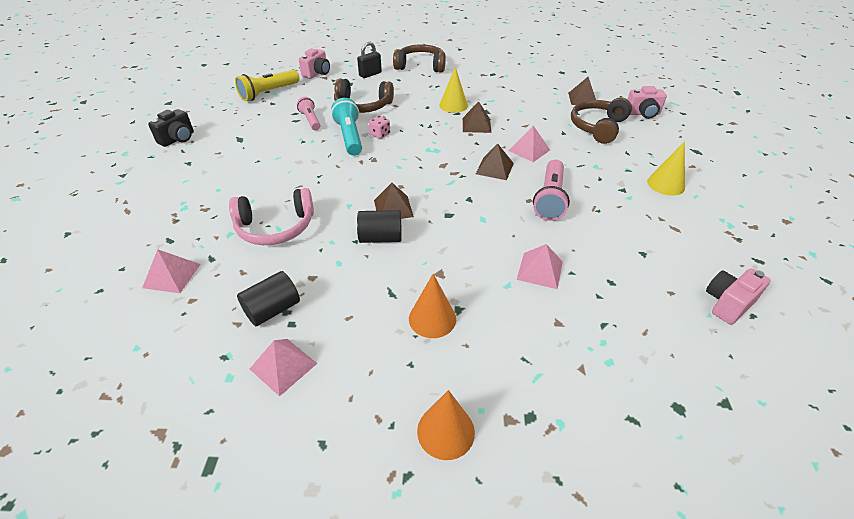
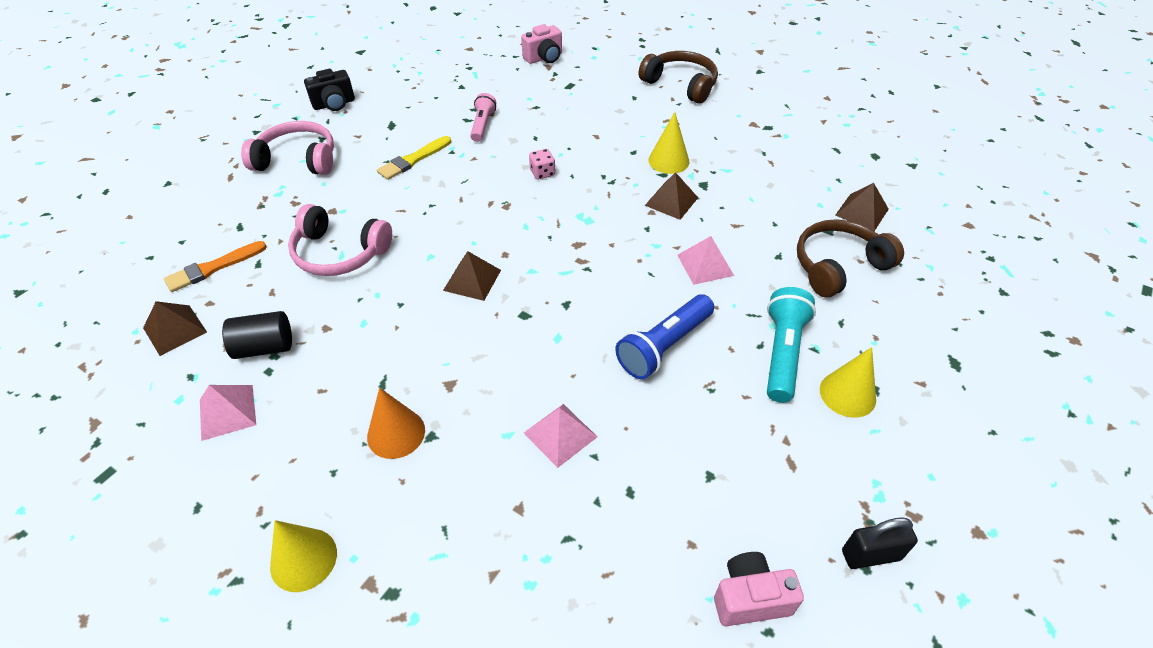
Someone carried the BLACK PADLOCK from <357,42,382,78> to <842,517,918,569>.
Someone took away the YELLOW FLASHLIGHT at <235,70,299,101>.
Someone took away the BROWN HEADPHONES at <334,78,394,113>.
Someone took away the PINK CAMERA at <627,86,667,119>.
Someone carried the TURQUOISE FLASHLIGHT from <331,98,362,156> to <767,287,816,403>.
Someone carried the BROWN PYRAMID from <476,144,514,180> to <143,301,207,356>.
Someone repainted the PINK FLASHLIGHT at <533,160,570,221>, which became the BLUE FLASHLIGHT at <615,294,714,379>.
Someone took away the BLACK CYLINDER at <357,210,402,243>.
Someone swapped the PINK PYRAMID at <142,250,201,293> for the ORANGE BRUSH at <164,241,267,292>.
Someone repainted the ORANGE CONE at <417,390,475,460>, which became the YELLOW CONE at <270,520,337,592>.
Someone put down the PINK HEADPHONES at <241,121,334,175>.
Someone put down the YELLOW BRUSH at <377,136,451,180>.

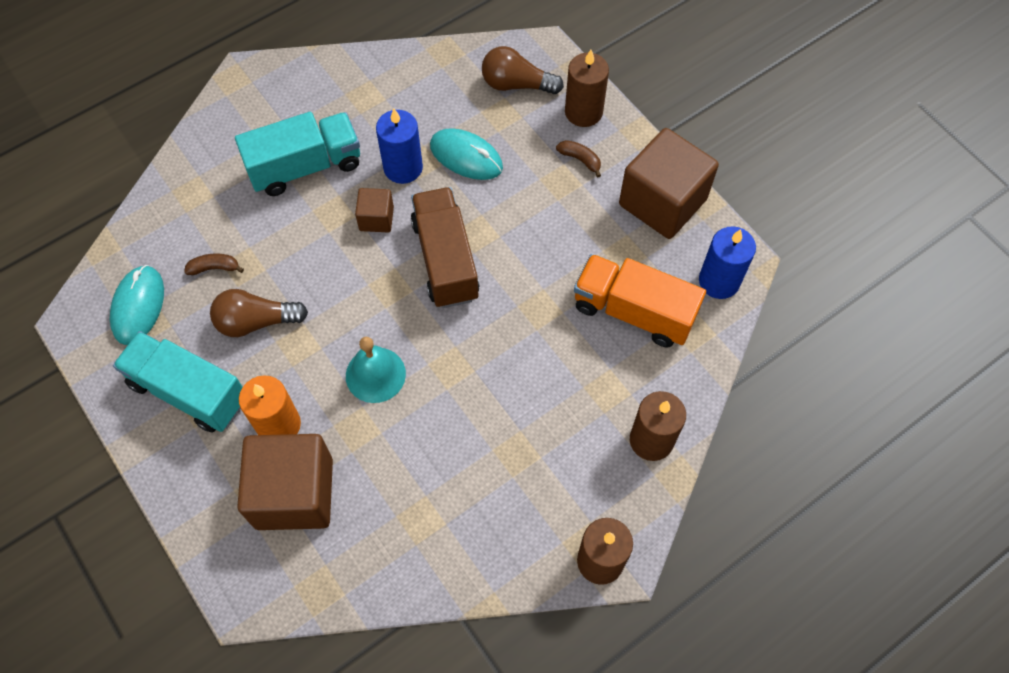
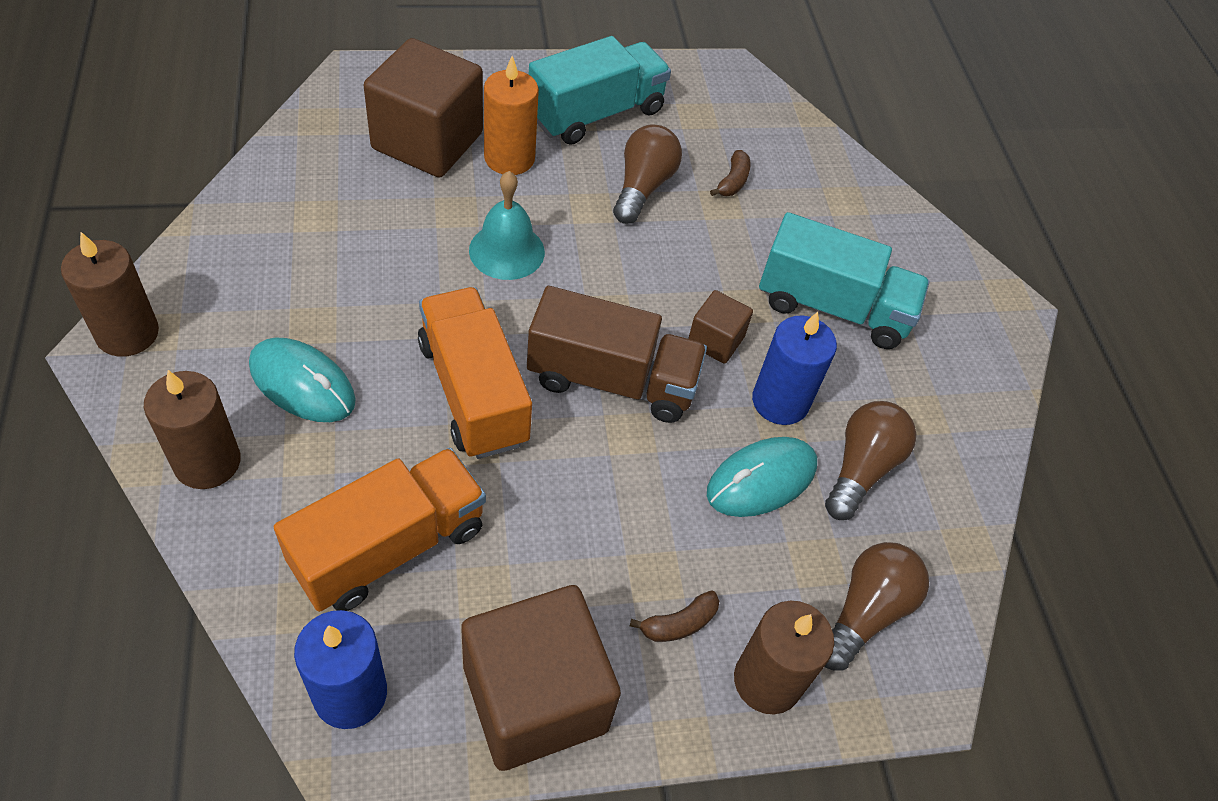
Someone rotated the TURQUOISE TRUCK at <235,112,360,196> by 75 degrees counterclockwise.
Someone carried the TURQUOISE MOUSE from <110,265,164,345> to <249,338,356,422>.
Someone put down the ORANGE TRUCK at <418,287,532,459>.
Someone put down the BROWN LIGHT BULB at <825,401,916,520>.

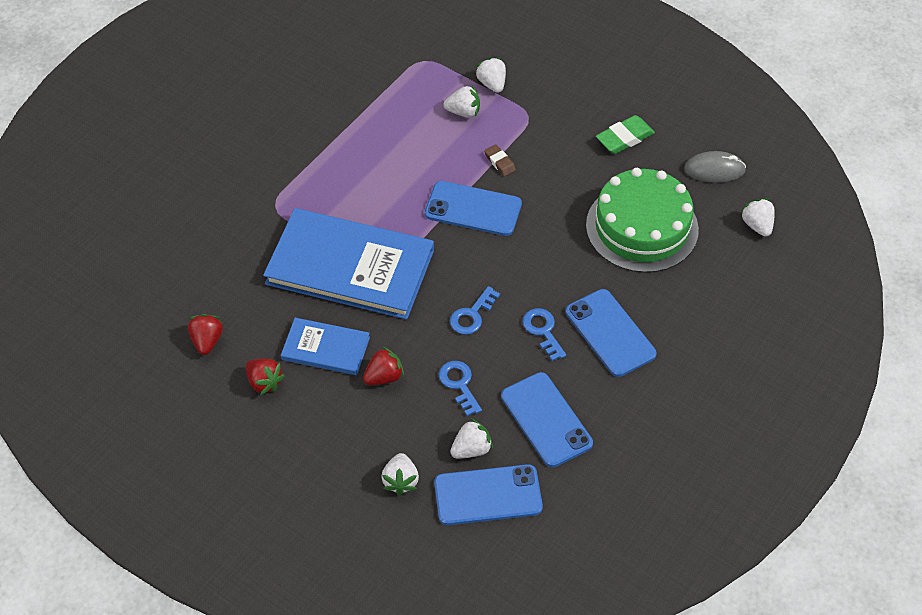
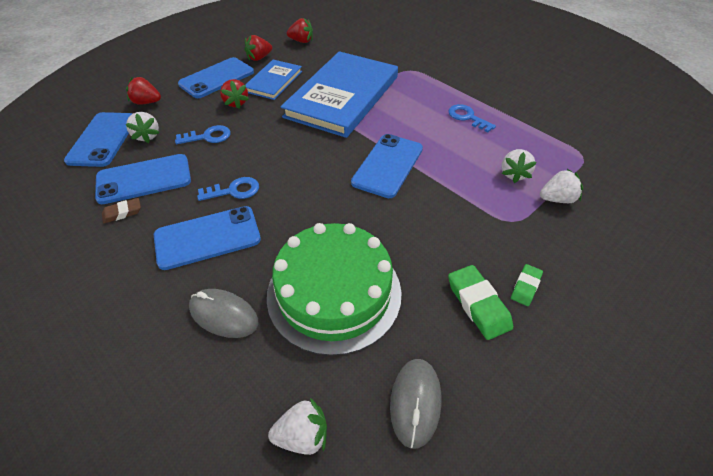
Someone carried the BROWN ERASER from <484,144,516,176> to <102,198,141,224>.
Someone carried the BLUE KEY from <450,286,500,335> to <448,104,496,132>.
Someone repainted the WHITE STRAWBERRY at <381,453,419,496>, which became the RED STRAWBERRY at <126,77,161,105>.
Someone put down the BLUE PHONE at <178,57,254,98>.
Someone put down the GREEN ERASER at <511,264,543,306>.
Someone put down the GREY MOUSE at <189,289,258,338>.

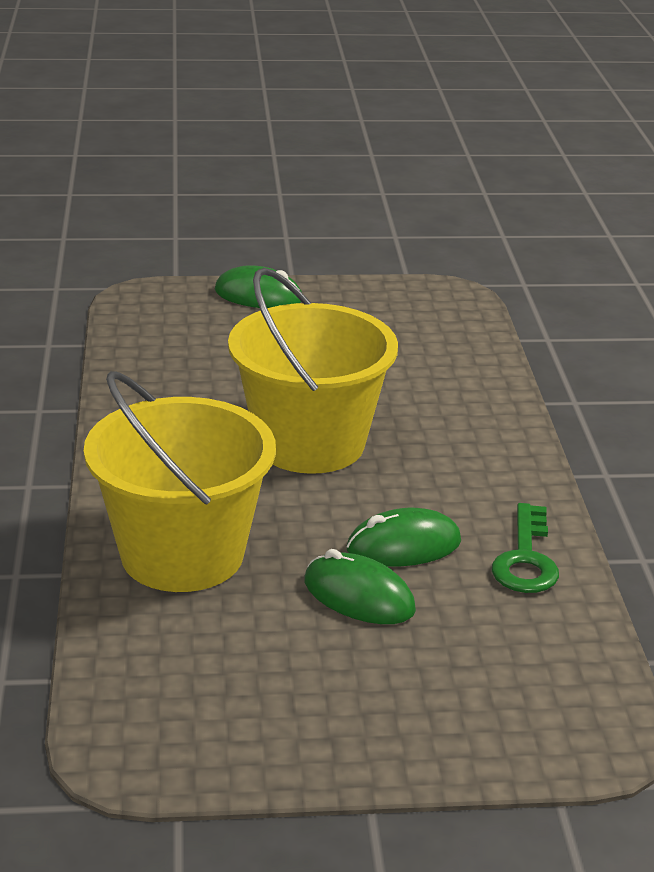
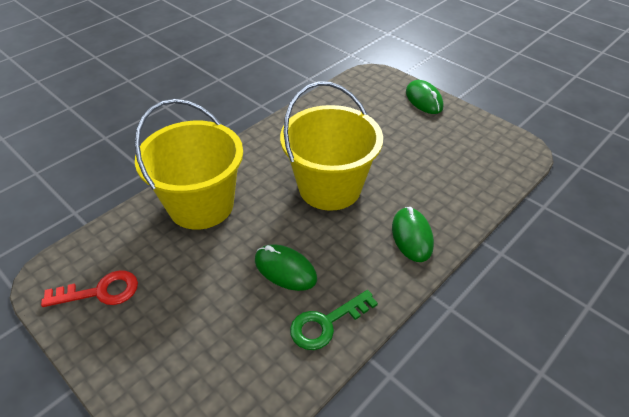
Someone carried the GREEN MOUSE from <304,549,416,624> to <392,207,434,262>.
Someone put down the RED KEY at <41,270,138,307>.

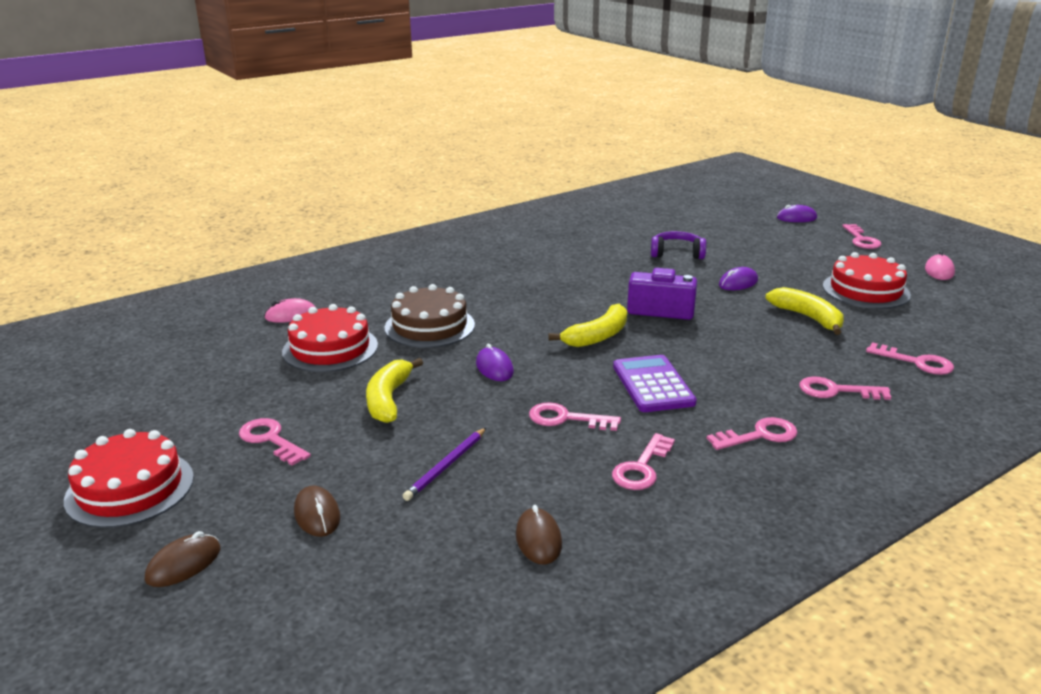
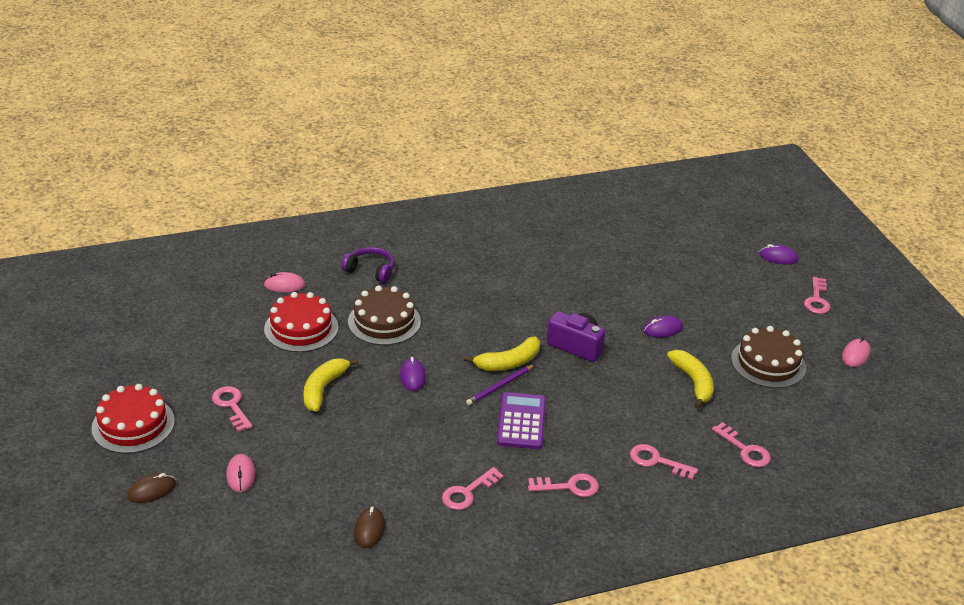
Someone carried the PURPLE HEADPHONES from <651,231,706,259> to <341,247,394,283>.
Someone repainted the RED CAKE at <823,252,911,309>, which became the BROWN CAKE at <731,326,806,388>.
Someone took away the PINK KEY at <529,402,621,431>.
Someone carried the PURPLE PENCIL from <403,428,486,501> to <466,364,535,405>.
Someone repainted the BROWN MOUSE at <294,485,340,537>, which became the PINK MOUSE at <226,454,256,492>.

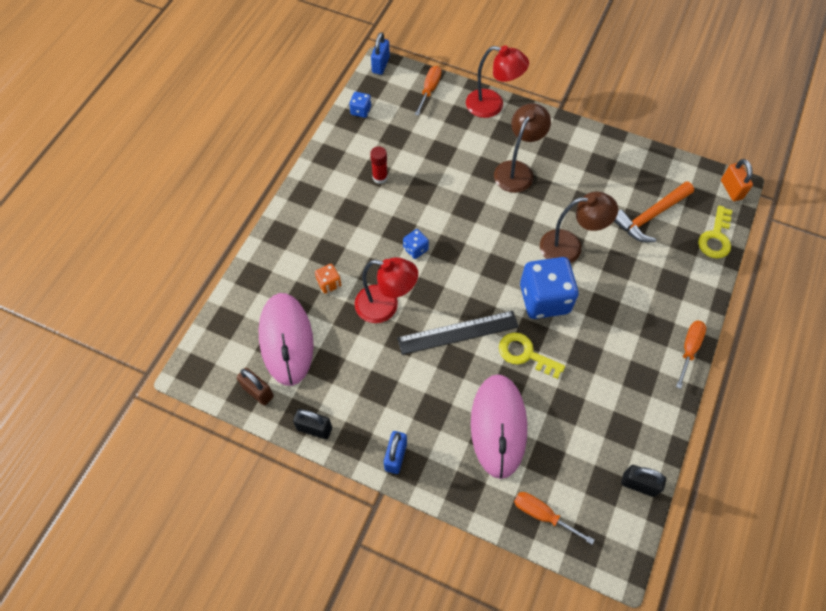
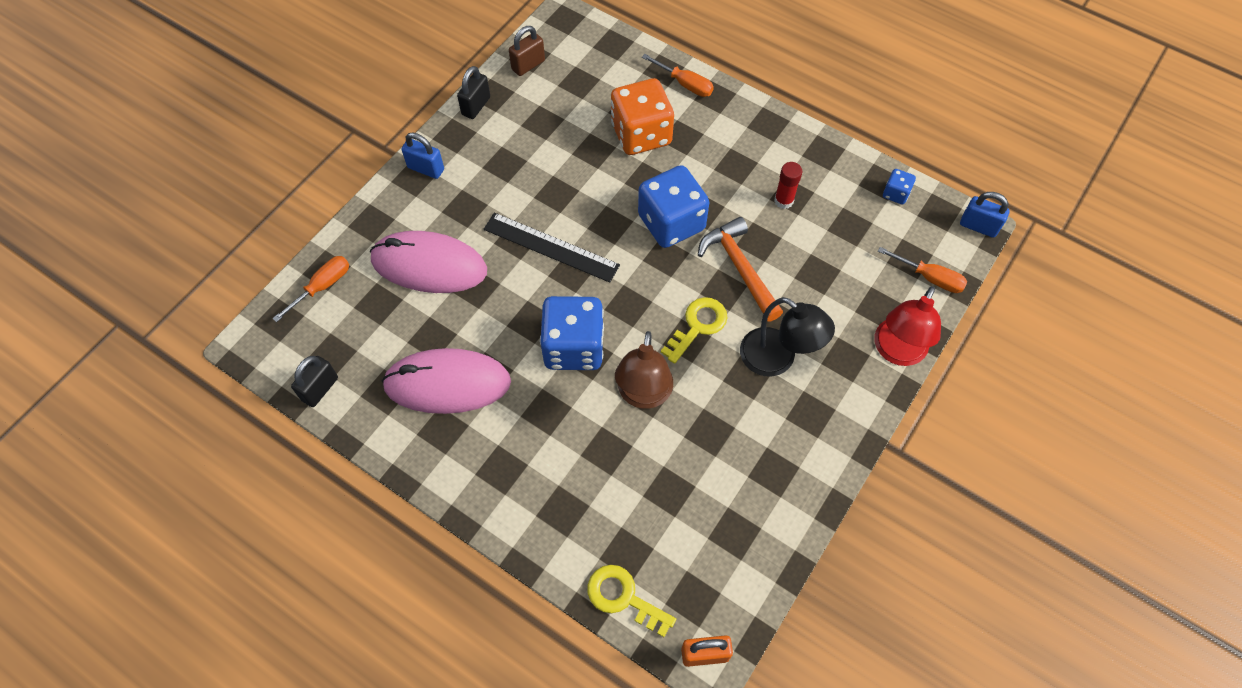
Someone repainted the BROWN LAMP at <494,103,551,193>, which became the BLACK LAMP at <740,297,835,376>.
Someone carried the ORANGE HAMMER from <614,181,694,242> to <698,217,783,322>.
Someone scaled the BLUE DICE at <403,229,429,259> by 2.22.
Someone took away the RED LAMP at <355,257,418,323>.
Someone scaled the ORANGE DICE at <315,264,341,294> by 2.22.
Someone carried the PINK MOUSE from <259,293,314,386> to <382,348,511,414>.
Someone rotated the BLACK RULER at <397,311,519,355> by 60 degrees counterclockwise.
Someone carried the ORANGE SCREWDRIVER from <676,320,706,389> to <642,54,714,97>.
Someone carried the YELLOW KEY from <499,333,565,379> to <661,297,727,364>.

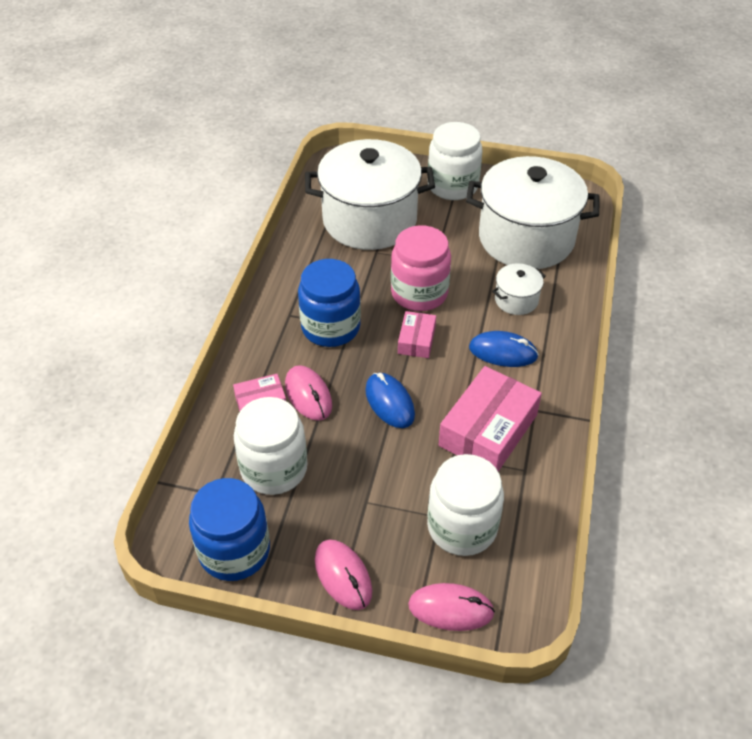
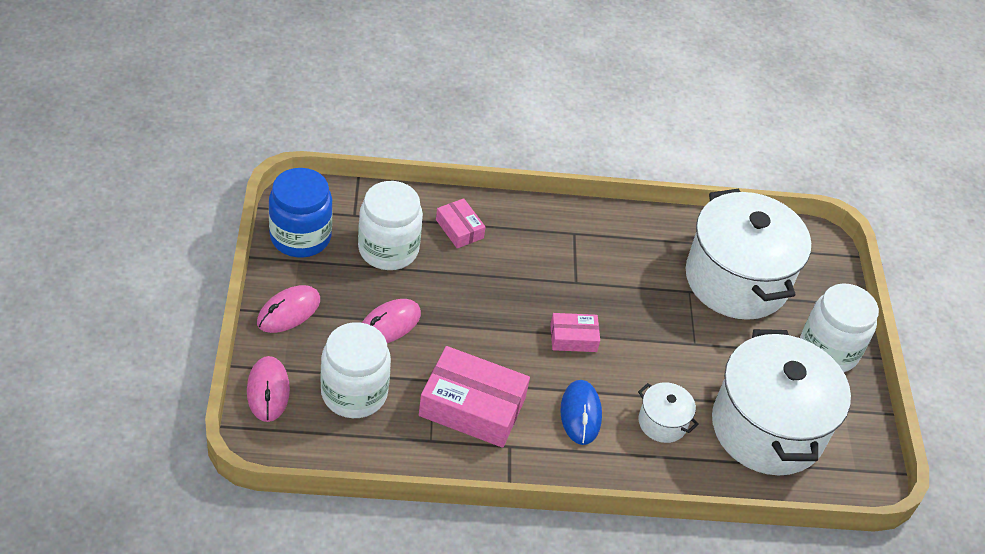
Someone took away the PINK JAR at <391,225,451,311>.
Someone took away the BLUE JAR at <298,259,361,347>.
Someone carried the PINK MOUSE from <285,365,332,421> to <362,299,421,343>.
Someone took away the BLUE MOUSE at <365,373,415,428>.

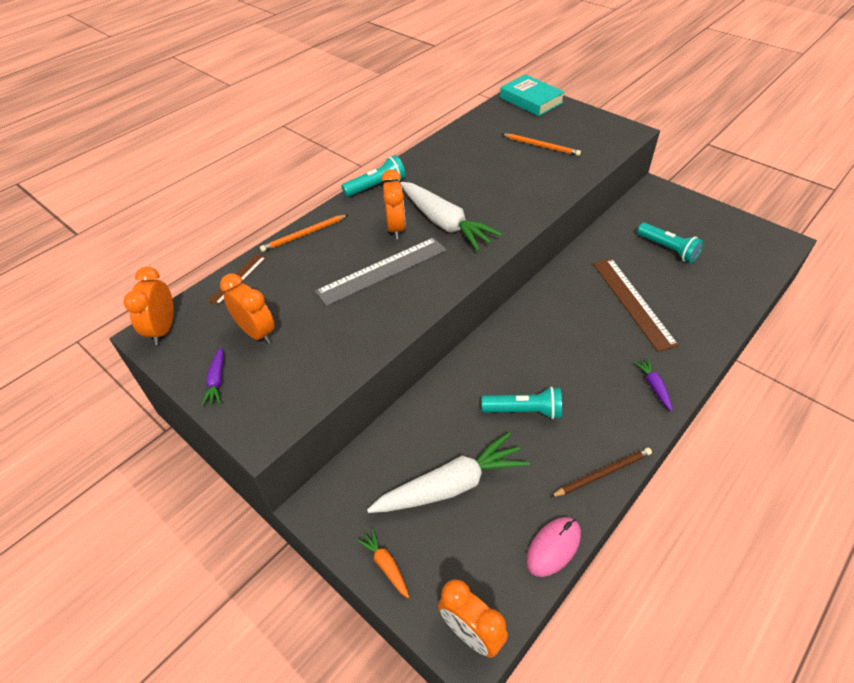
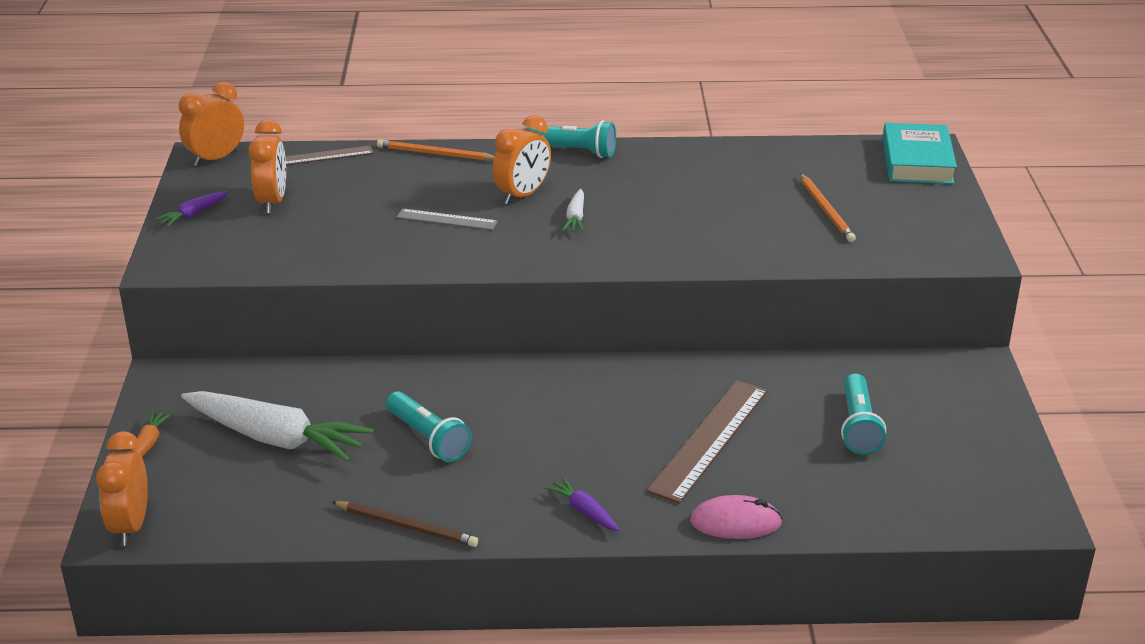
Someone scaled the WHITE CARROT at <400,182,502,251> by 0.44.
Someone scaled the GREY RULER at <315,238,447,306> by 0.54.
Someone rotated the PURPLE CARROT at <634,358,673,411> by 75 degrees counterclockwise.
Someone carried the PINK MOUSE from <526,517,581,577> to <690,495,782,539>.

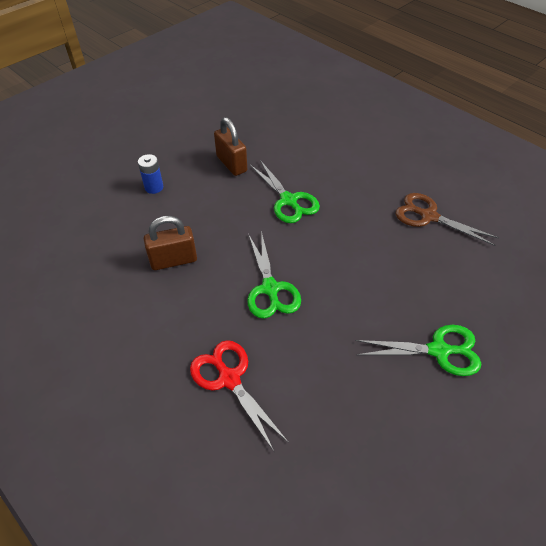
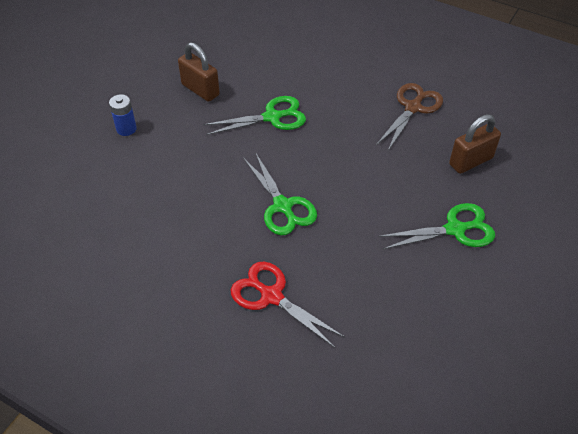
Someone rotated the GREEN SCISSORS at <250,160,320,223> by 60 degrees counterclockwise.
Someone rotated the BROWN SCISSORS at <396,193,499,246> by 105 degrees clockwise.
Someone carried the BROWN PADLOCK from <144,216,197,270> to <449,114,501,174>.

